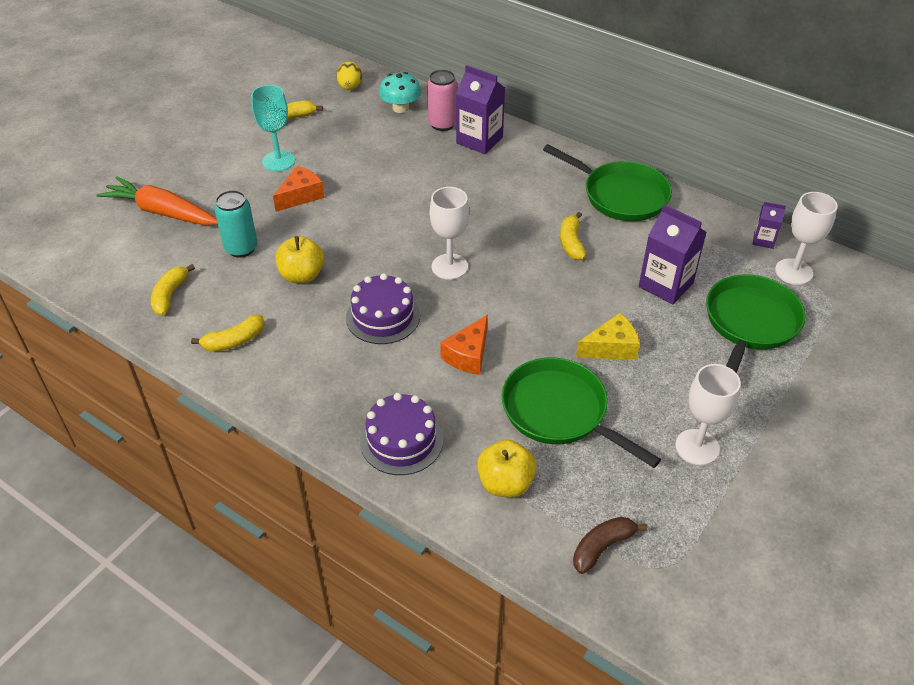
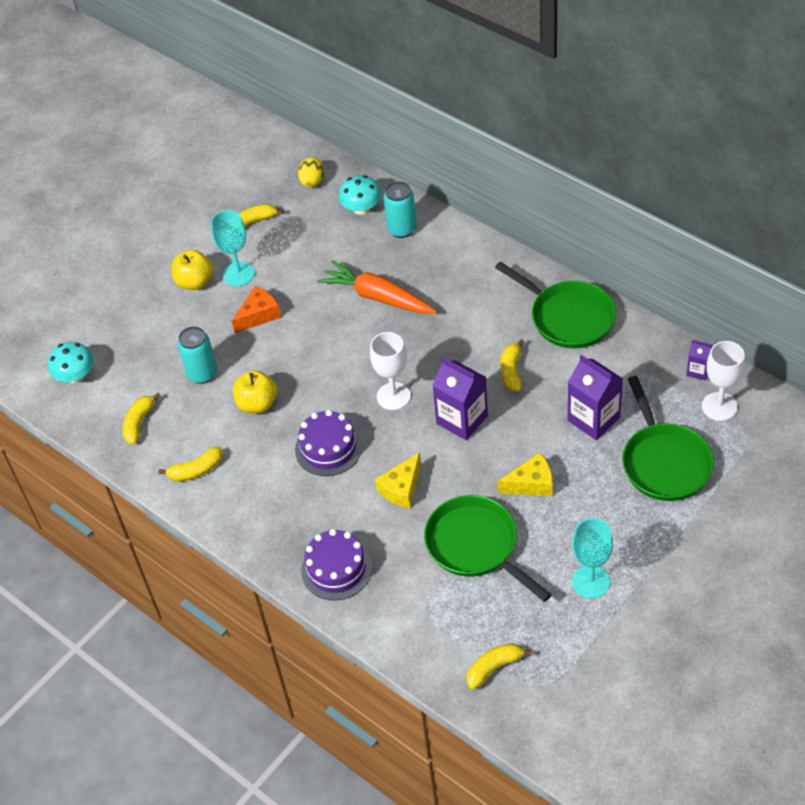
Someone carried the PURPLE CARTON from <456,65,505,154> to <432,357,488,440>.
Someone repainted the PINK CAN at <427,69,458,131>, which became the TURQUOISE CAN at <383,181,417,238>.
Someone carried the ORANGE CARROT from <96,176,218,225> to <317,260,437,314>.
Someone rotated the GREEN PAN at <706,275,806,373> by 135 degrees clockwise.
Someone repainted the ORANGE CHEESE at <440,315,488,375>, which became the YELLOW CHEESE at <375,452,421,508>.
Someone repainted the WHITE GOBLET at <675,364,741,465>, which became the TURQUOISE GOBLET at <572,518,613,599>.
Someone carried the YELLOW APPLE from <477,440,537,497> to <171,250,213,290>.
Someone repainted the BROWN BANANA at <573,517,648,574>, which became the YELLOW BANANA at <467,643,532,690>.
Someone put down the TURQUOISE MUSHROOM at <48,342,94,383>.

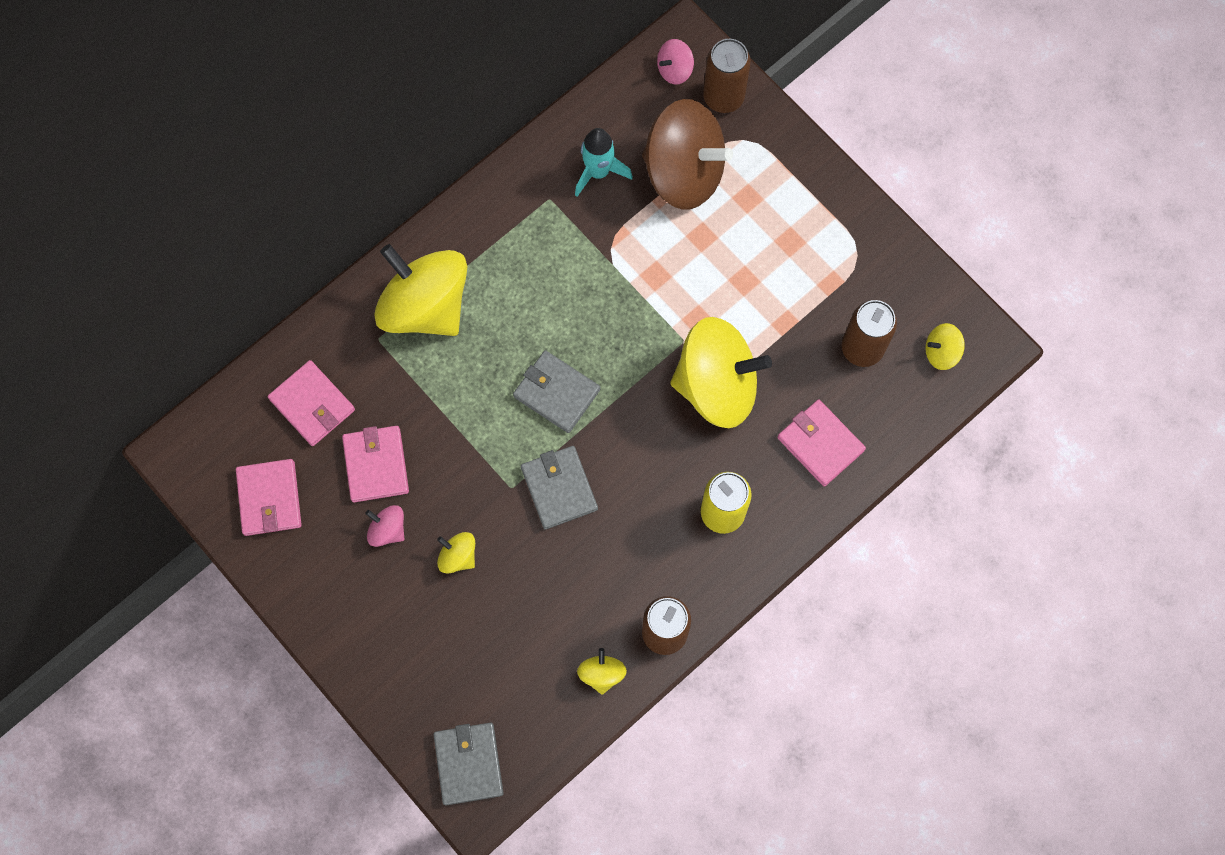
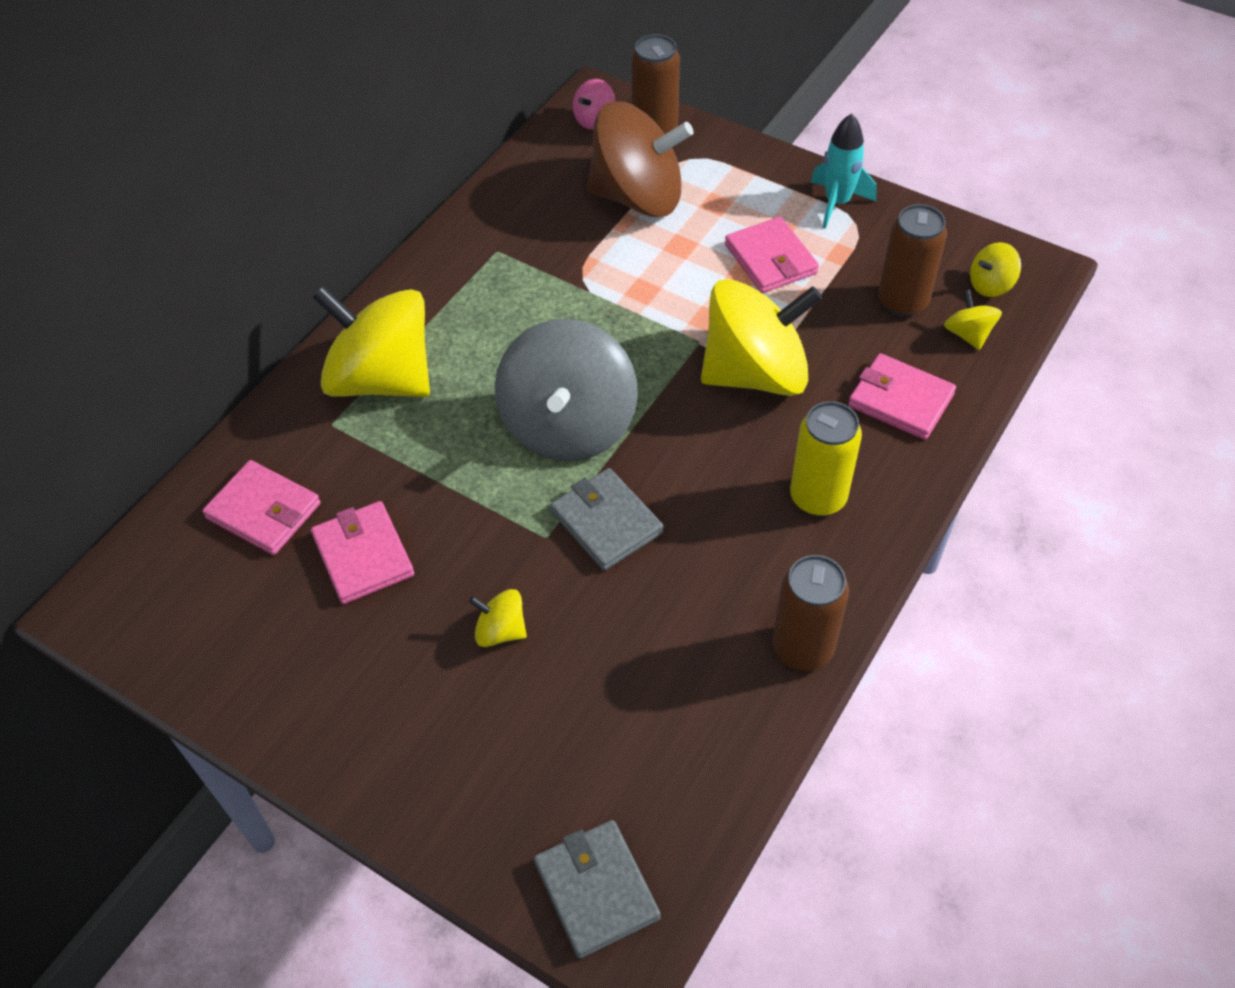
Someone carried the TURQUOISE ROCKET from <575,128,633,197> to <811,113,877,229>.
Someone swapped the GREY WALLET at <513,350,600,433> for the GREY SPINNING TOP at <495,319,638,461>.
Someone carried the PINK WALLET from <236,459,302,536> to <725,217,819,293>.
Someone took away the PINK SPINNING TOP at <365,505,404,547>.
Someone carried the YELLOW SPINNING TOP from <577,648,627,694> to <944,289,1002,350>.

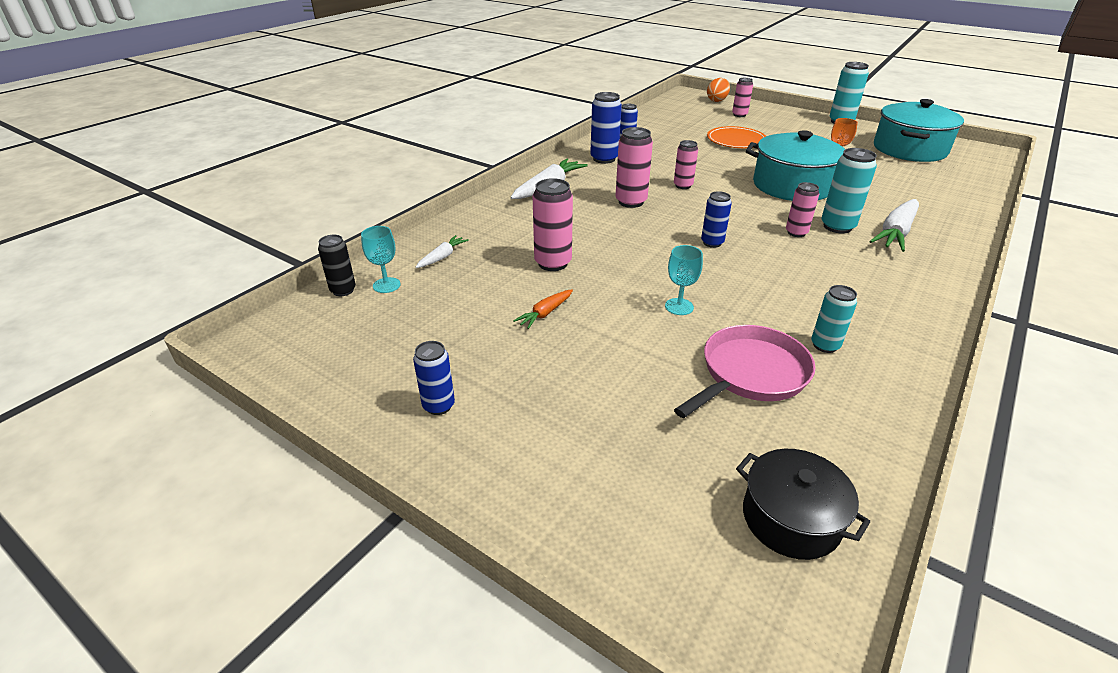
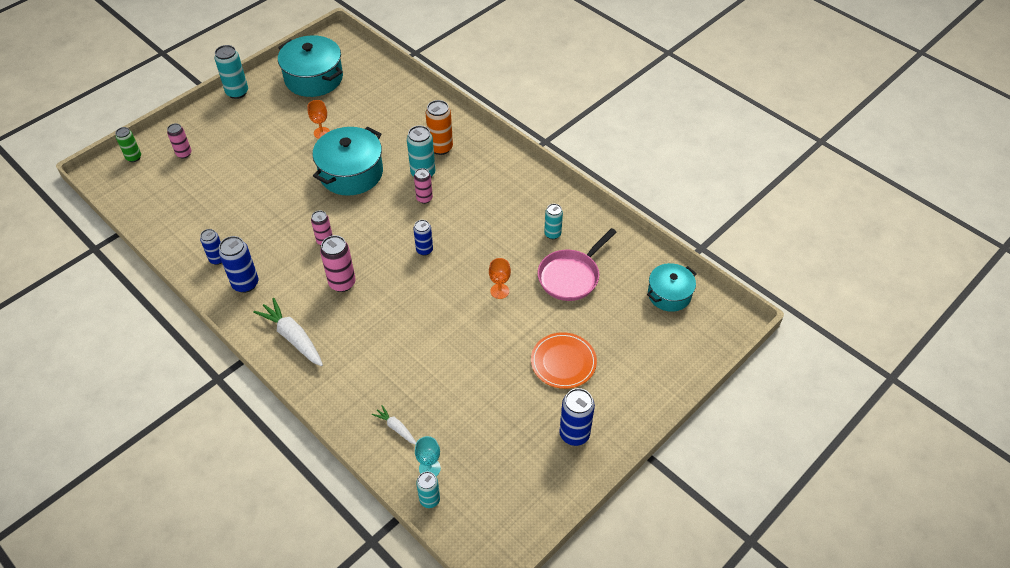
Someone swapped the ORANGE EGG at <707,78,730,102> for the GREEN CAN at <115,127,141,162>.
Someone carried the ORANGE PLATE from <707,126,766,148> to <531,332,597,389>.
Someone took away the PINK CAN at <533,178,573,271>.
Someone swapped the WHITE CARROT at <869,199,919,252> for the ORANGE CAN at <426,100,453,155>.
Someone repainted the BLACK CAN at <318,235,356,296>, which became the TURQUOISE CAN at <416,472,440,508>.
Someone repainted the TURQUOISE GOBLET at <665,245,703,315>, which became the ORANGE GOBLET at <489,258,511,299>.
Someone took away the ORANGE CARROT at <513,289,573,329>.
Someone rotated the PINK PAN at <674,325,816,418> by 105 degrees counterclockwise.
Someone scaled the BLUE CAN at <413,341,455,415> by 1.55.
Someone repainted the BLACK POT at <736,449,870,560>, which became the TURQUOISE POT at <647,263,697,312>.

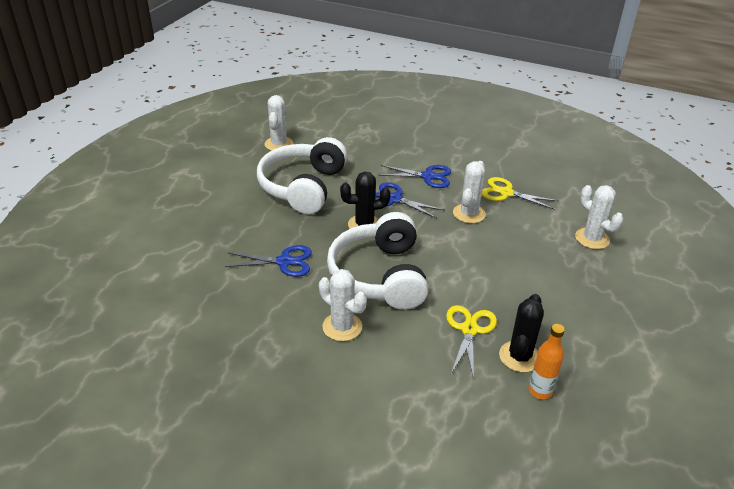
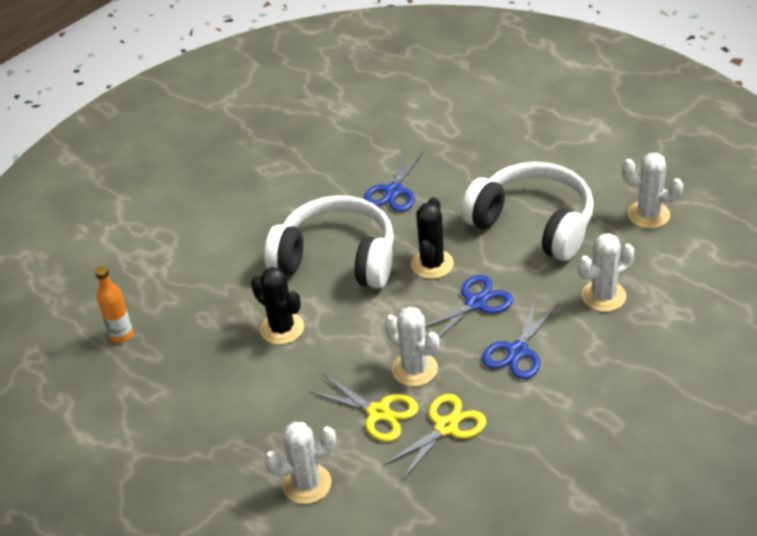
Someone carried the WHITE CACTUS from <319,269,367,341> to <578,233,634,312>.
Someone carried the BLACK CACTUS from <499,294,544,372> to <251,267,304,345>.
Someone carried the YELLOW SCISSORS from <446,305,497,379> to <310,374,419,442>.

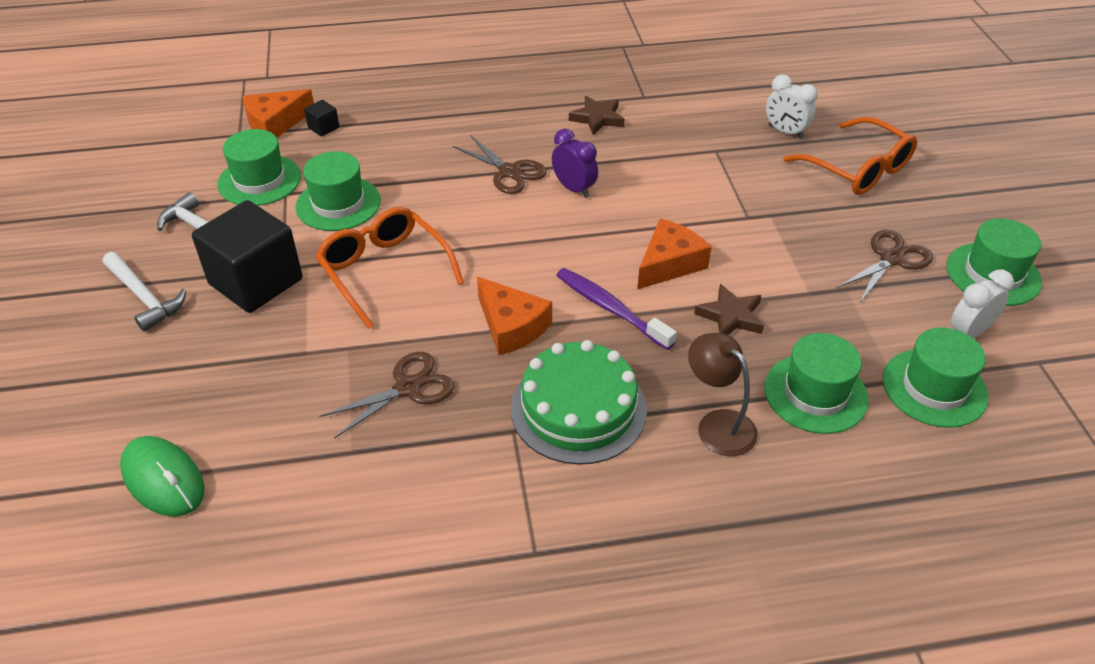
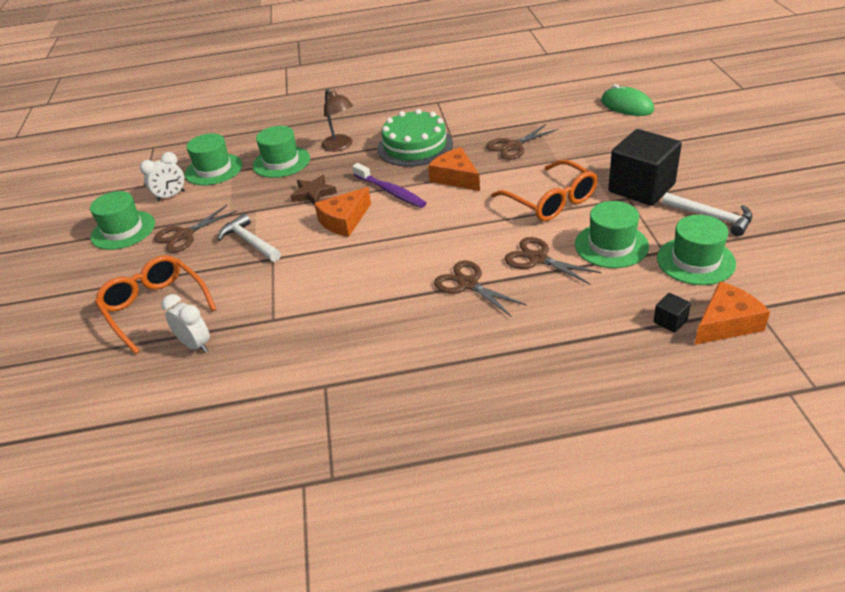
Someone took away the BROWN STAR at <569,96,625,135>.
Someone took away the PURPLE CLOCK at <552,128,598,198>.
Someone carried the WHITE HAMMER from <103,252,186,331> to <218,213,281,262>.
Someone put down the BROWN SCISSORS at <505,237,602,285>.

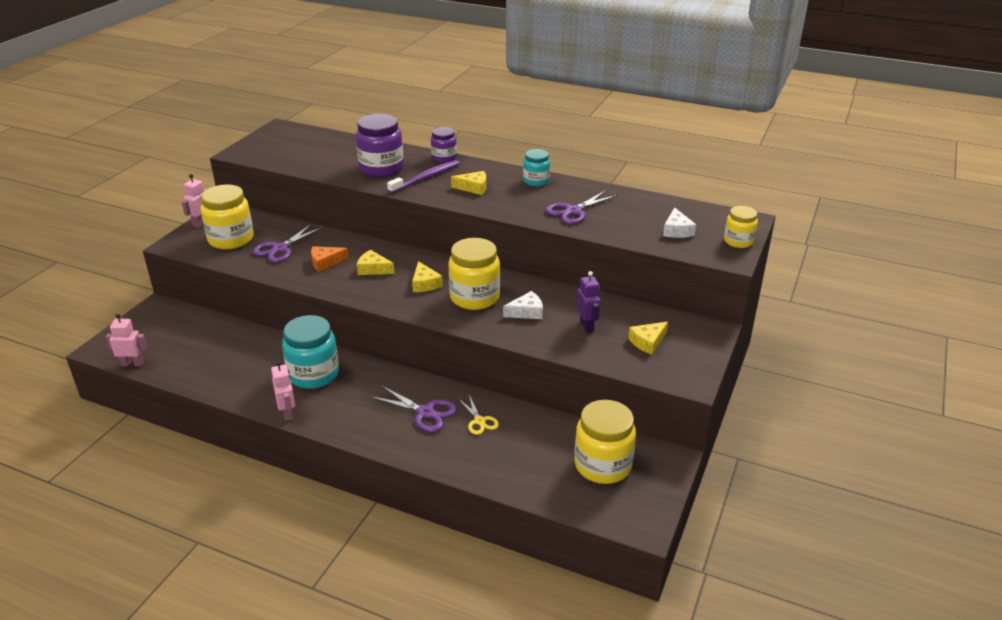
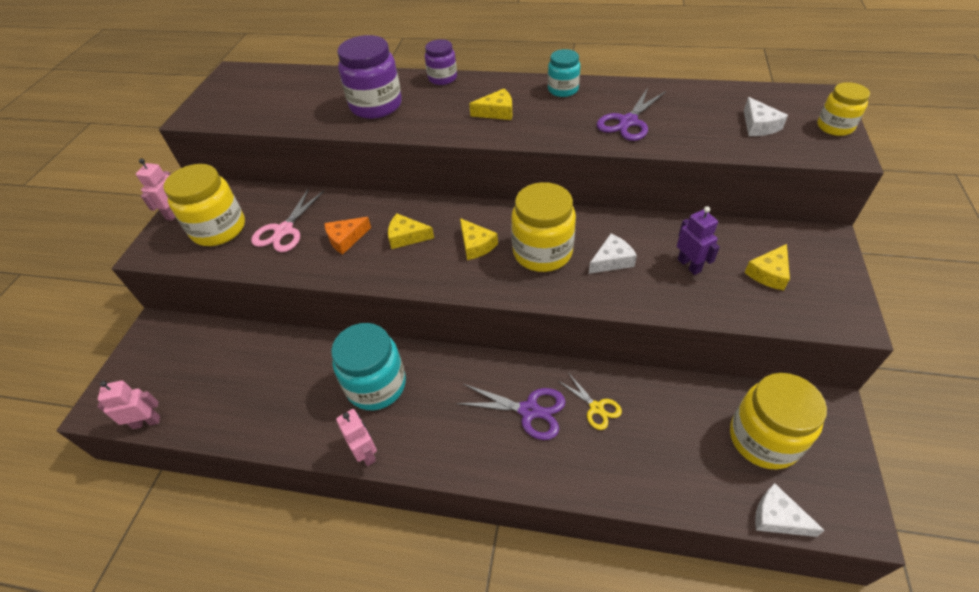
Someone took away the PURPLE TOOTHBRUSH at <387,160,459,193>.
Someone repainted the PURPLE SCISSORS at <253,224,323,263>, which became the PINK SCISSORS at <251,188,324,252>.
Someone put down the WHITE CHEESE at <755,483,825,537>.

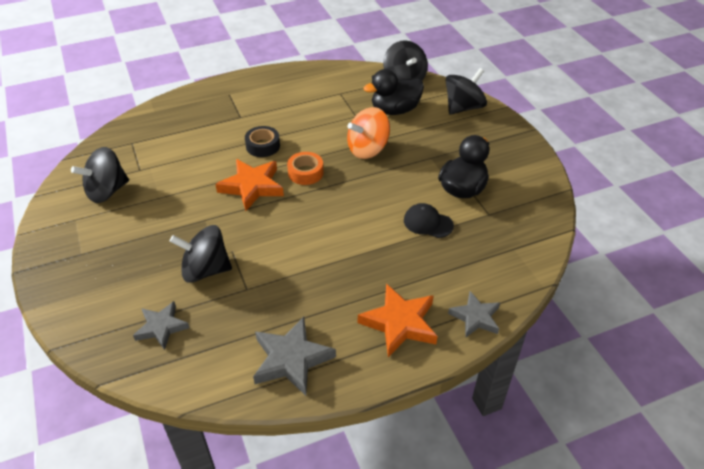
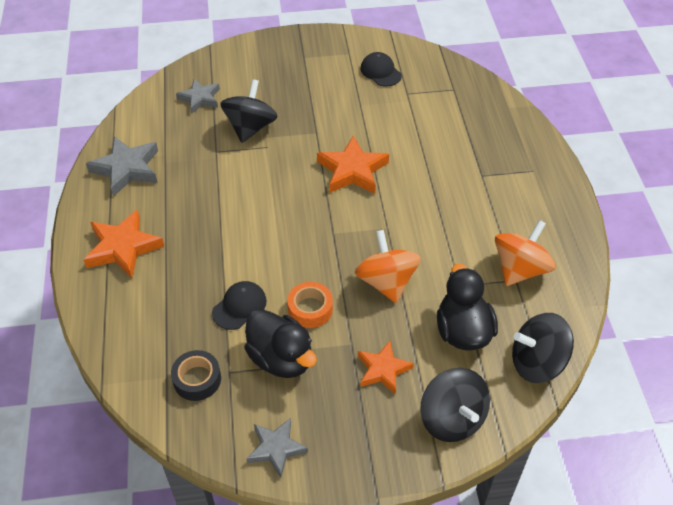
Someone carried the BLACK TAPE from <245,126,280,157> to <171,350,221,401>.
Someone swapped the BLACK SPINNING TOP at <71,147,129,203> for the BLACK CAP at <360,52,402,87>.
Someone carried the ORANGE TAPE from <287,152,324,185> to <287,282,333,328>.
Someone carried the GREY STAR from <448,291,500,338> to <247,418,308,478>.
Someone put down the ORANGE SPINNING TOP at <495,220,556,286>.
Someone put down the ORANGE STAR at <358,341,414,395>.

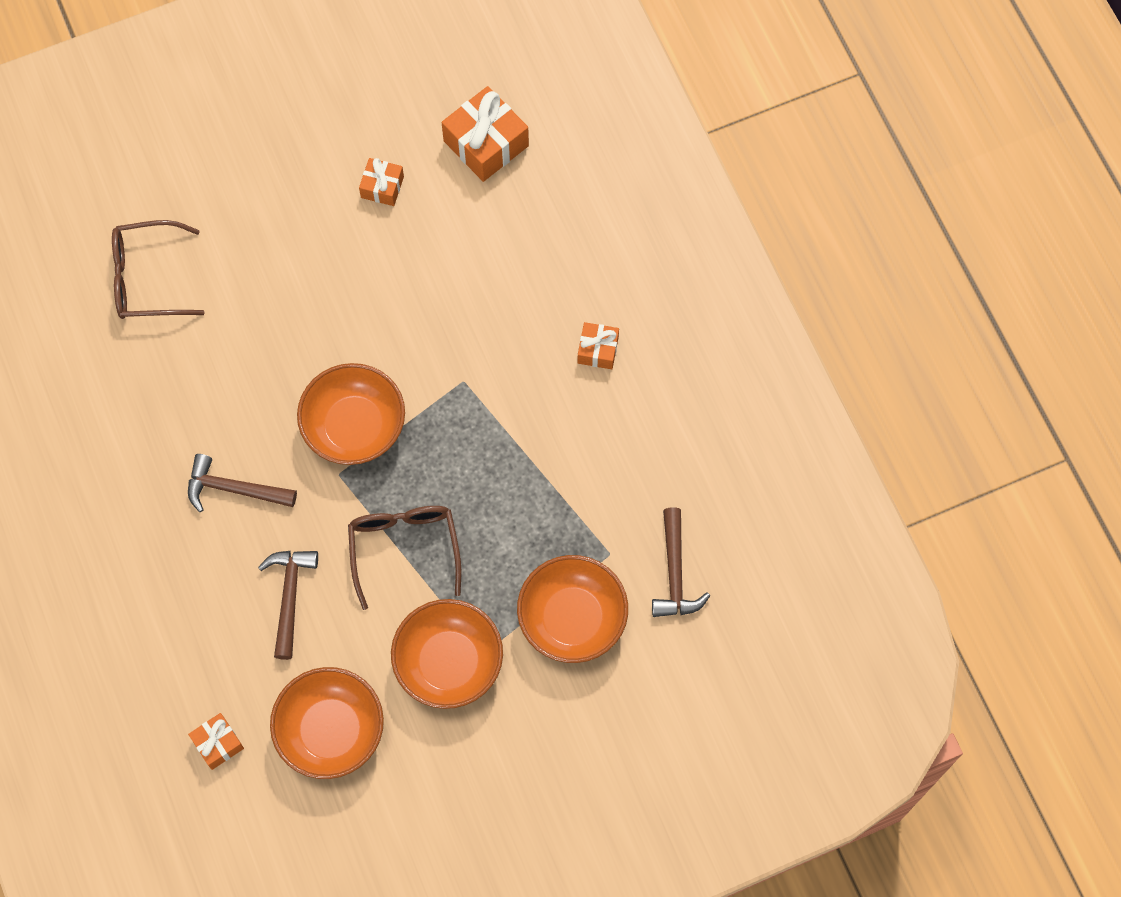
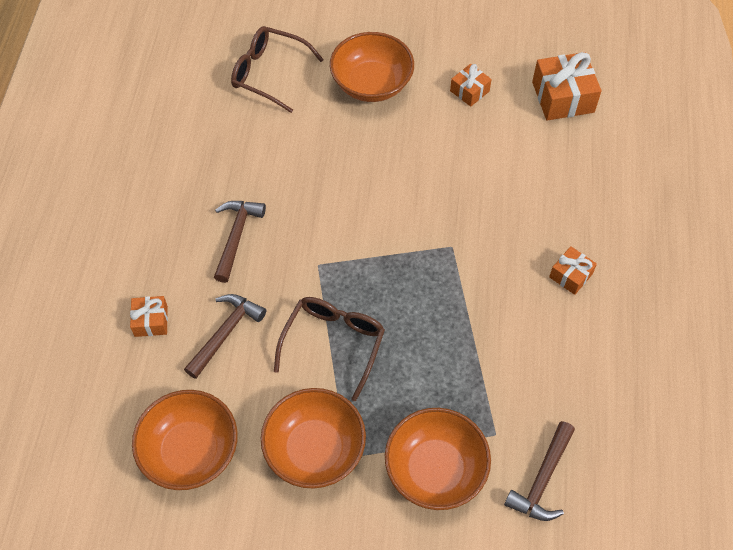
Someone carried the ORANGE BOWL from <297,363,405,465> to <330,32,414,102>.
Someone rotated the BROWN HAMMER at <188,454,297,512> by 60 degrees clockwise.
Someone carried the ORANGE GIFT from <188,713,244,770> to <130,296,168,337>.

